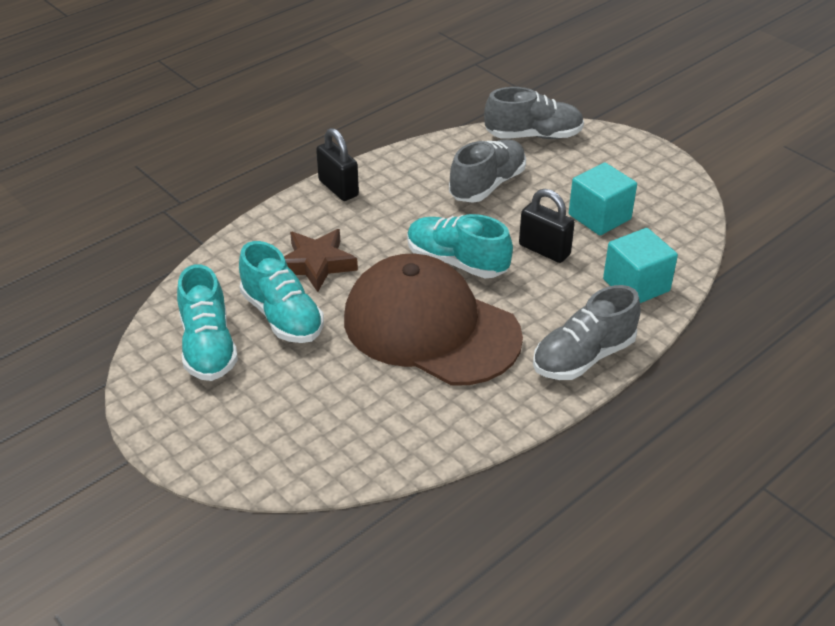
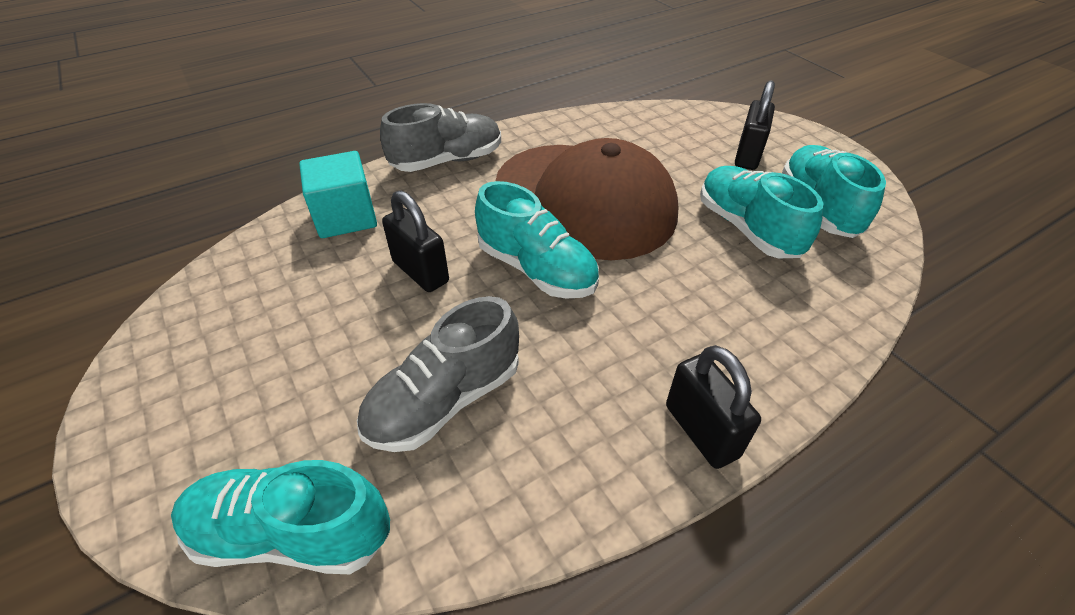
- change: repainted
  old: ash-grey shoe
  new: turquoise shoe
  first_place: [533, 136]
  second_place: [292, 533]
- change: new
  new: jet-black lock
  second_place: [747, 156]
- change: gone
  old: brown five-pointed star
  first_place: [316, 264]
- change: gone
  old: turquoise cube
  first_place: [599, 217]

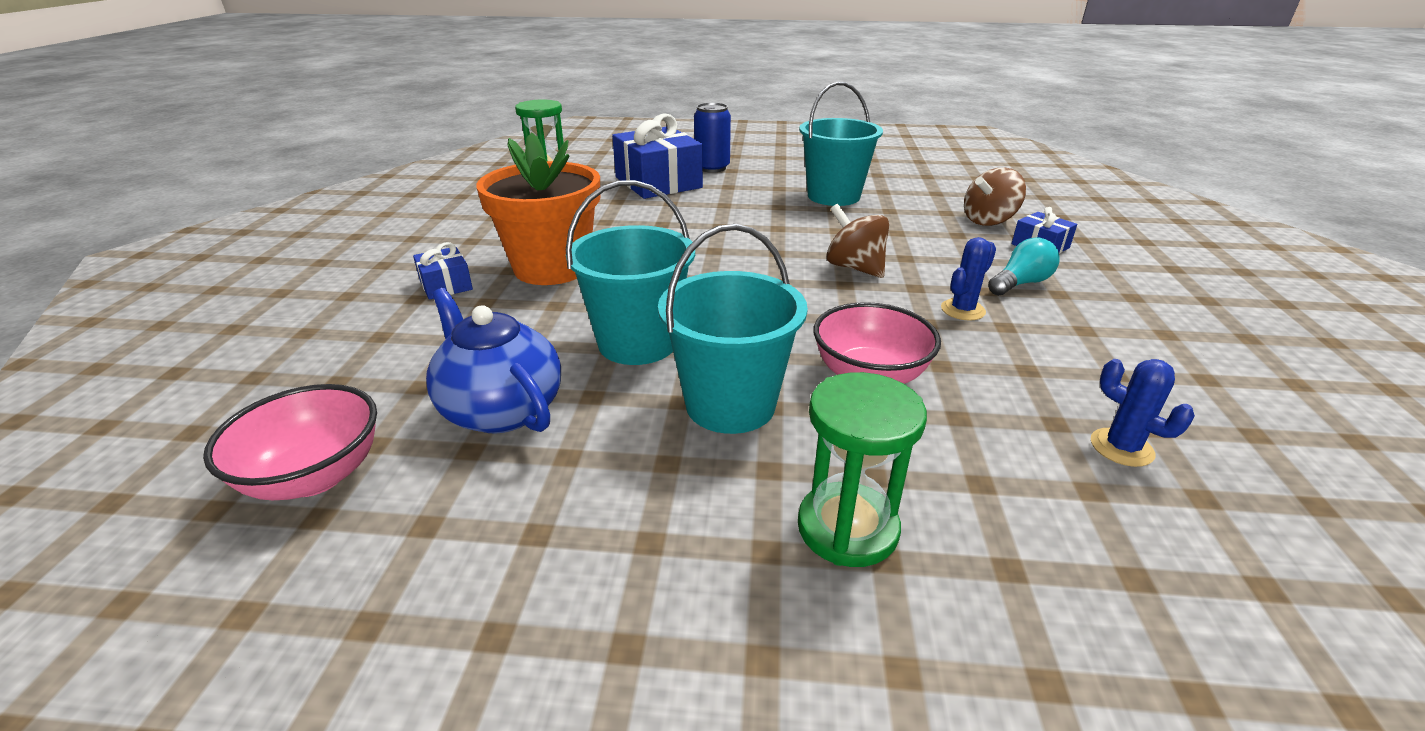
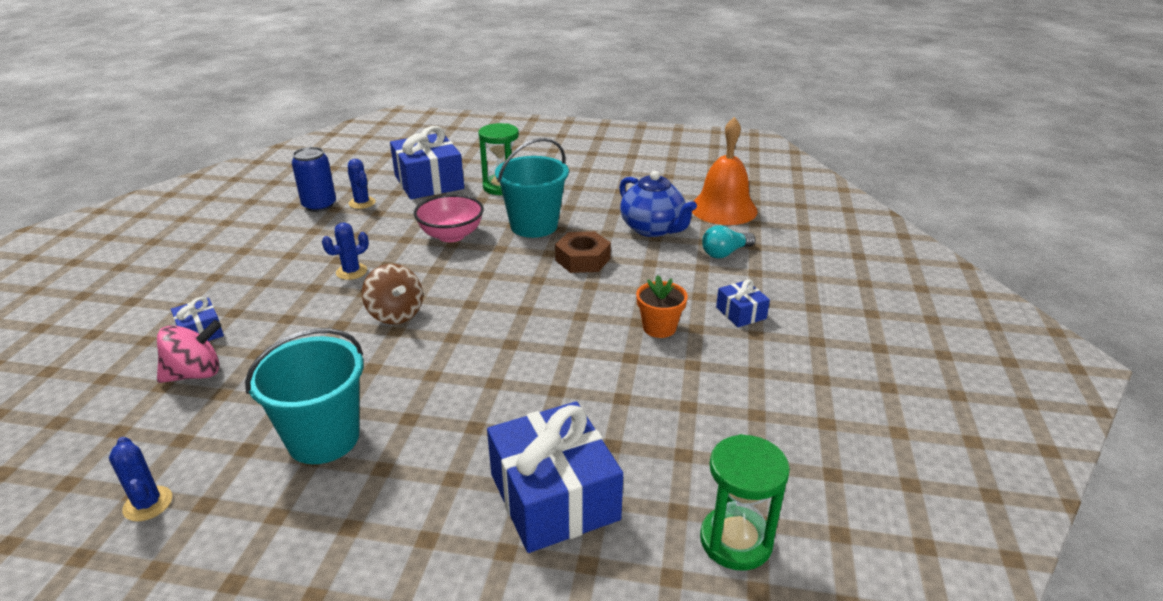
- change: new
  new: blue prickly plant
  second_place: [148, 504]
- change: repainted
  old: brown toy top
  new: rose-pink toy top
  first_place: [988, 221]
  second_place: [195, 374]
- change: shifted
  old: blue tin
  first_place: [712, 168]
  second_place: [319, 205]
- change: new
  new: blue gift
  second_place: [429, 182]
- change: swapped
  old: turquoise pail
  new: brown hex nut
  first_place: [637, 343]
  second_place: [582, 259]
- change: scaled
  old: orange-coloured potted plant
  first_place: [552, 268]
  second_place: [659, 328]
  factor: 0.5
- change: swapped
  old: rose-pink serving bowl
  new: orange-coloured bell
  first_place: [315, 476]
  second_place: [723, 209]
- change: shifted
  old: turquoise lightbulb
  first_place: [1020, 283]
  second_place: [725, 253]

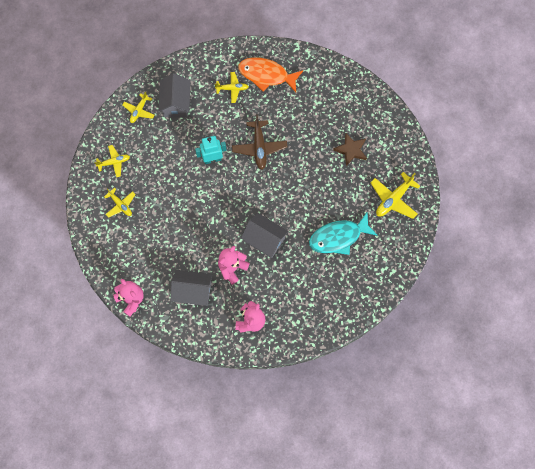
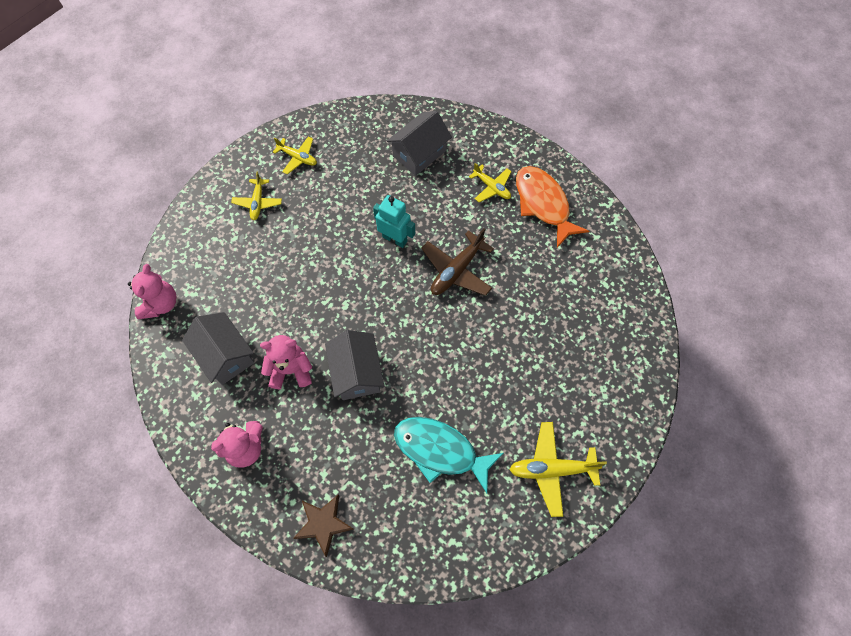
- change: shifted
  old: brown five-pointed star
  first_place: [351, 150]
  second_place: [323, 524]
- change: gone
  old: golden toy plane
  first_place: [139, 111]

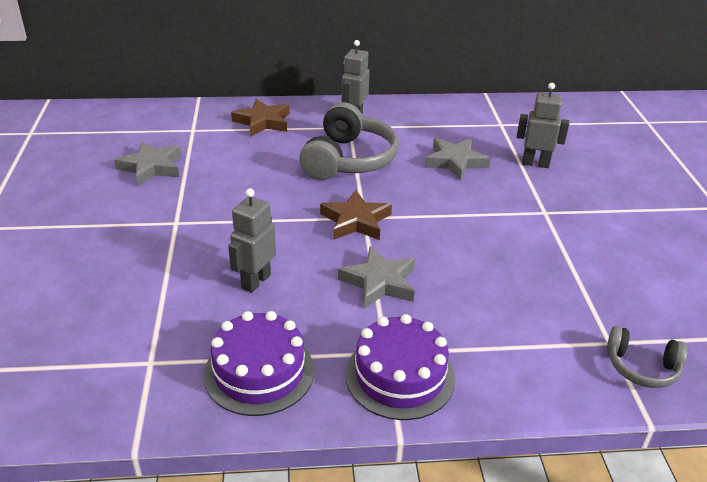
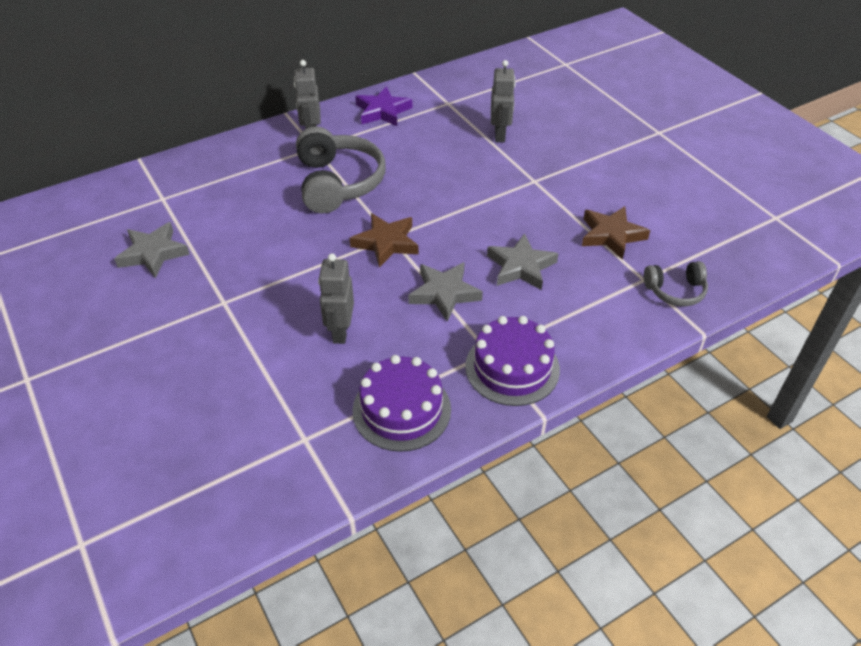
- change: new
  new: purple five-pointed star
  second_place: [383, 111]
- change: shifted
  old: ash-grey five-pointed star
  first_place: [455, 162]
  second_place: [521, 266]
- change: rotated
  old: ash-grey toy robot
  first_place: [535, 163]
  second_place: [500, 135]
  degrees: 105
- change: shifted
  old: brown five-pointed star
  first_place: [263, 122]
  second_place: [611, 235]

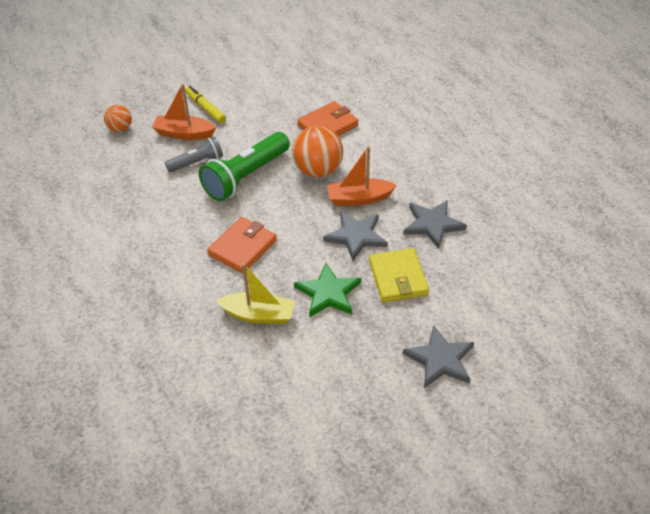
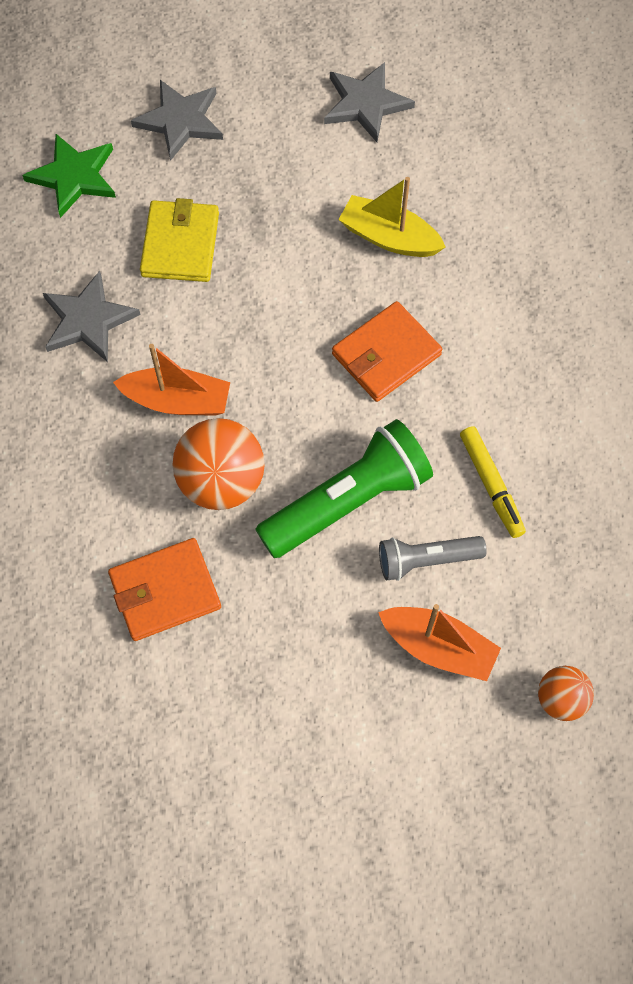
- change: shifted
  old: green five-pointed star
  first_place: [328, 293]
  second_place: [74, 177]
- change: shifted
  old: ash-grey five-pointed star
  first_place: [356, 236]
  second_place: [366, 104]
- change: shifted
  old: golden felt pen
  first_place: [205, 108]
  second_place: [491, 485]

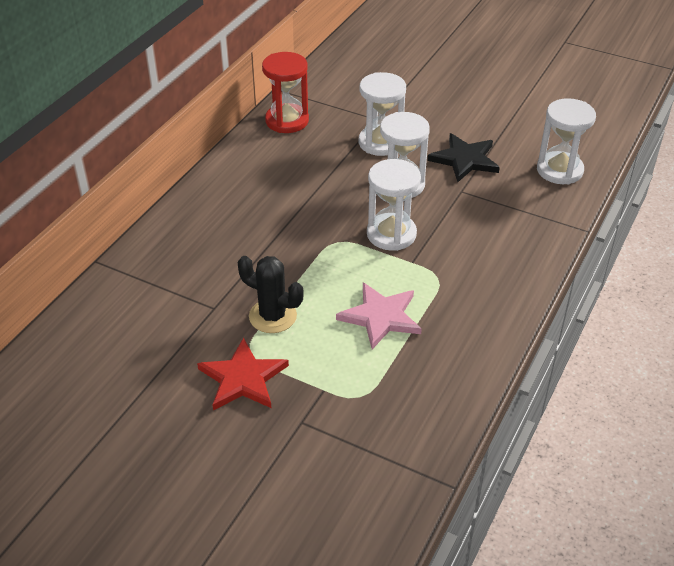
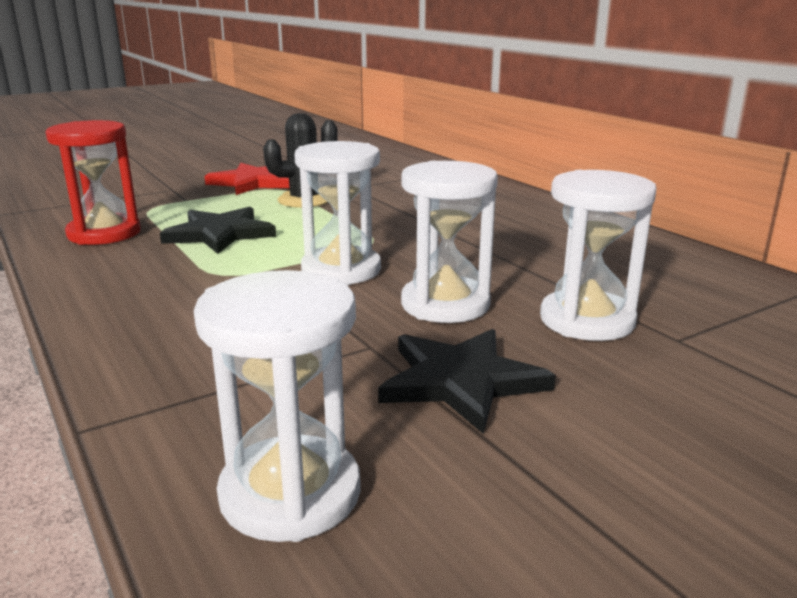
- change: shifted
  old: scarlet sand timer
  first_place: [287, 121]
  second_place: [104, 233]
- change: repainted
  old: rose-pink five-pointed star
  new: jet-black five-pointed star
  first_place: [380, 317]
  second_place: [220, 234]

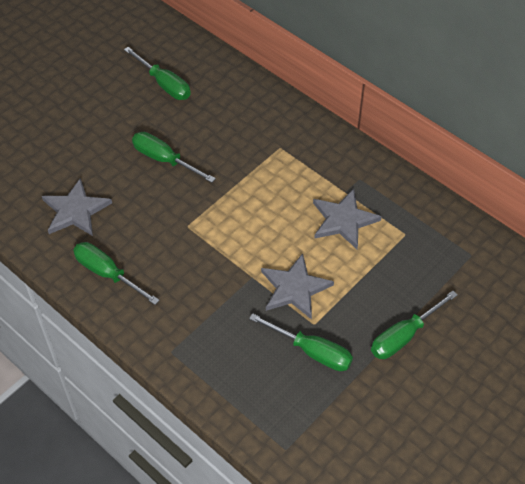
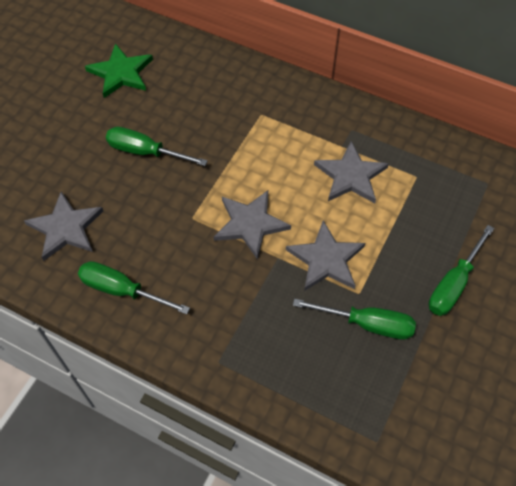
- change: swapped
  old: green hand screwdriver
  new: green five-pointed star
  first_place: [164, 84]
  second_place: [121, 73]
- change: new
  new: ash-grey five-pointed star
  second_place: [250, 224]

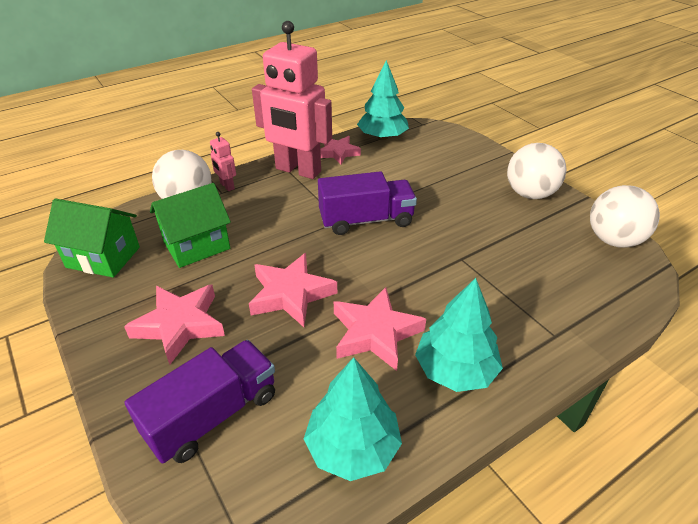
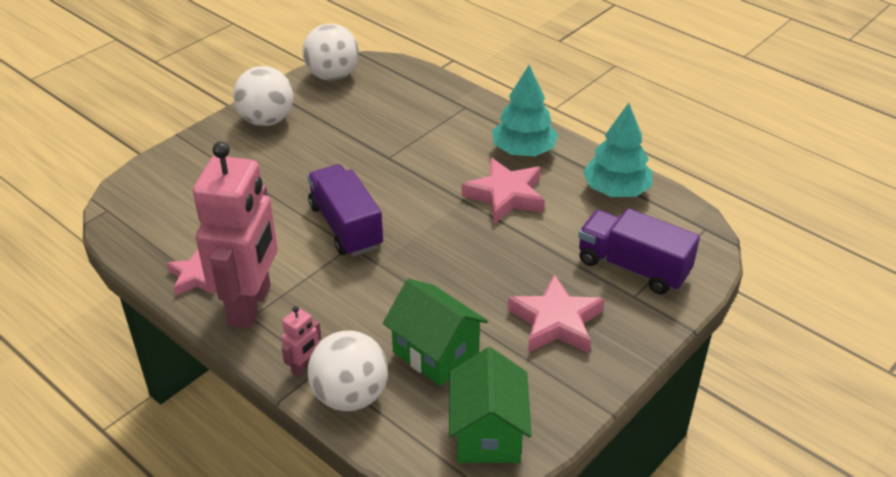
- change: gone
  old: rose-pink five-pointed star
  first_place: [291, 294]
- change: gone
  old: turquoise toy tree
  first_place: [382, 137]

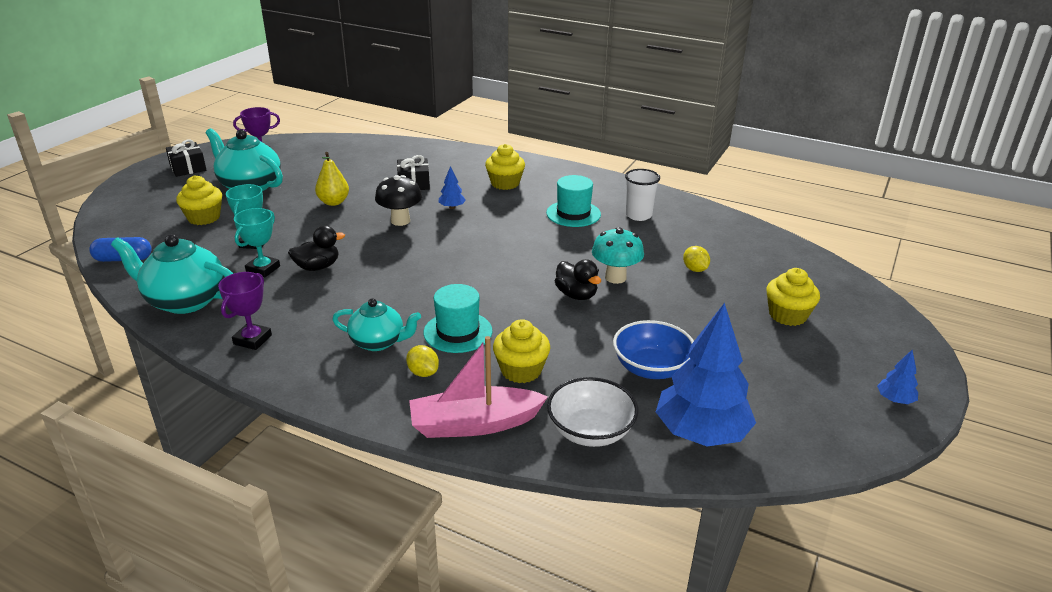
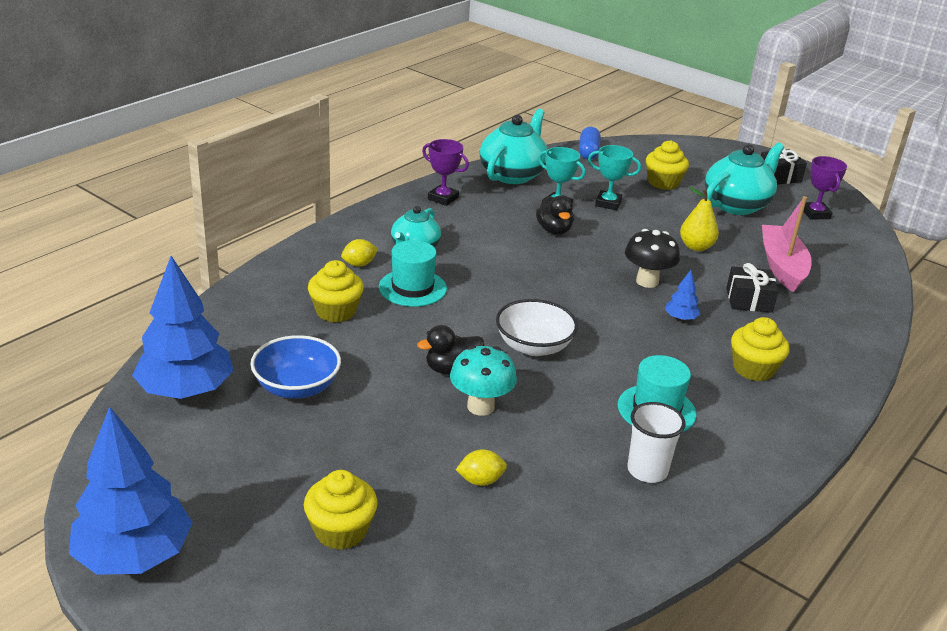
- change: scaled
  old: blue toy tree
  first_place: [894, 400]
  second_place: [134, 555]
  factor: 2.35
- change: shifted
  old: snow-white serving bowl
  first_place: [590, 431]
  second_place: [534, 346]
- change: shifted
  old: rose-pink boat
  first_place: [474, 424]
  second_place: [782, 266]

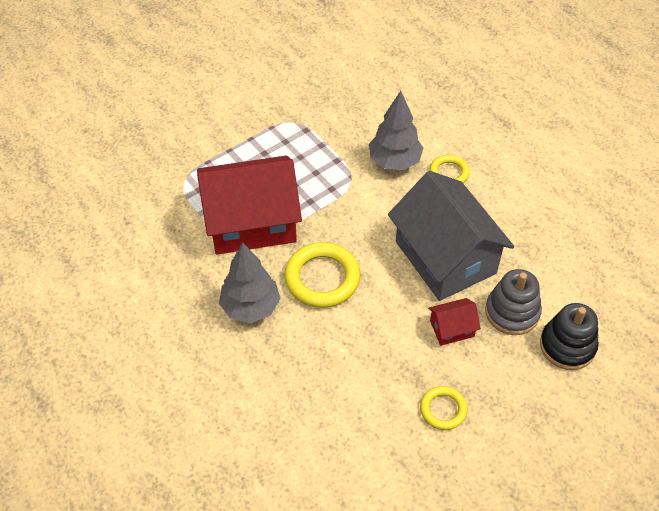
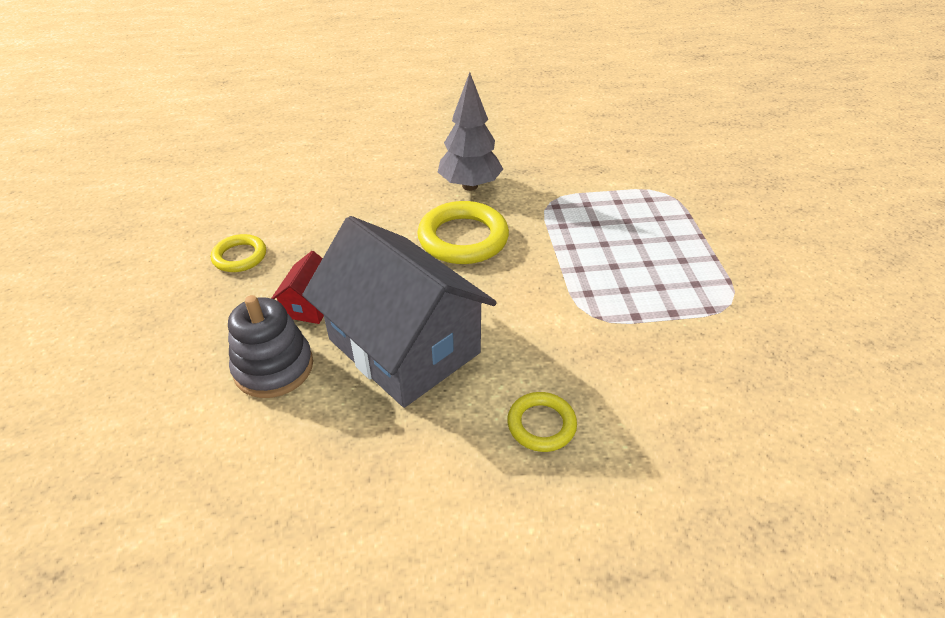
- change: rotated
  old: ash-grey house
  first_place: [445, 257]
  second_place: [404, 346]
  degrees: 45
- change: gone
  old: scarlet house
  first_place: [251, 222]
- change: gone
  old: ash-grey toy tree
  first_place: [394, 161]
- change: gone
  old: jet-black ring stacker
  first_place: [567, 346]

